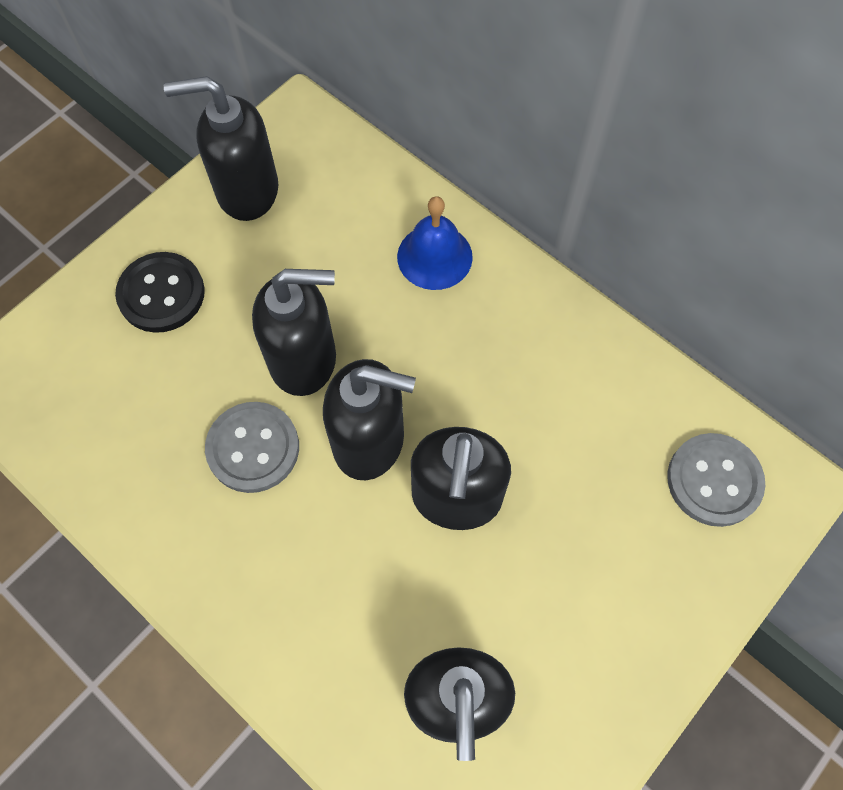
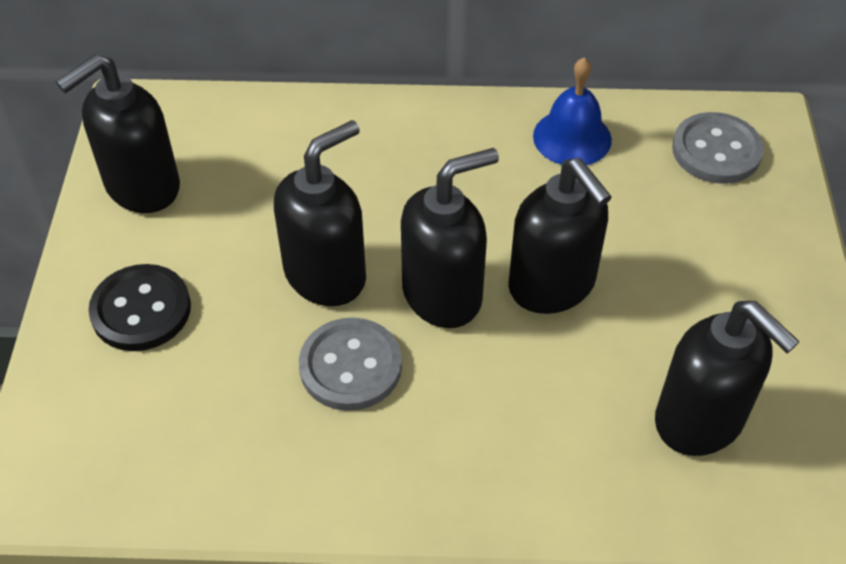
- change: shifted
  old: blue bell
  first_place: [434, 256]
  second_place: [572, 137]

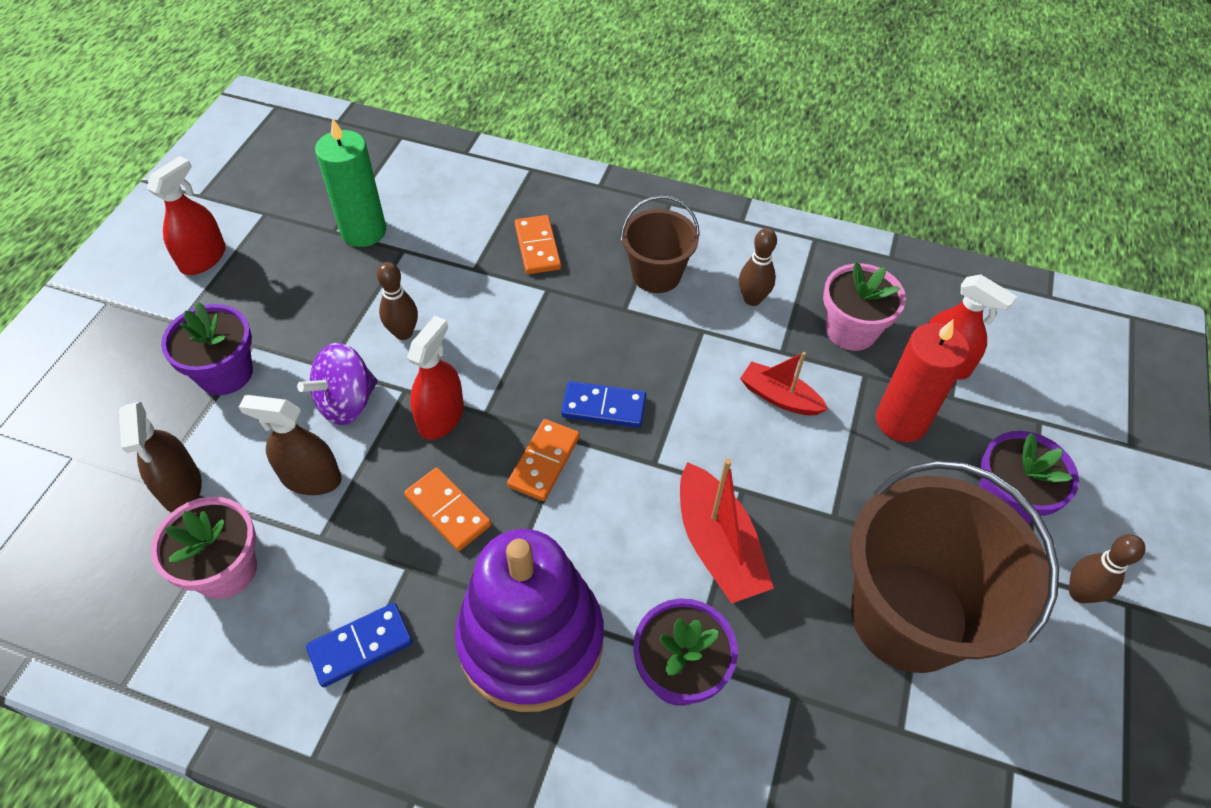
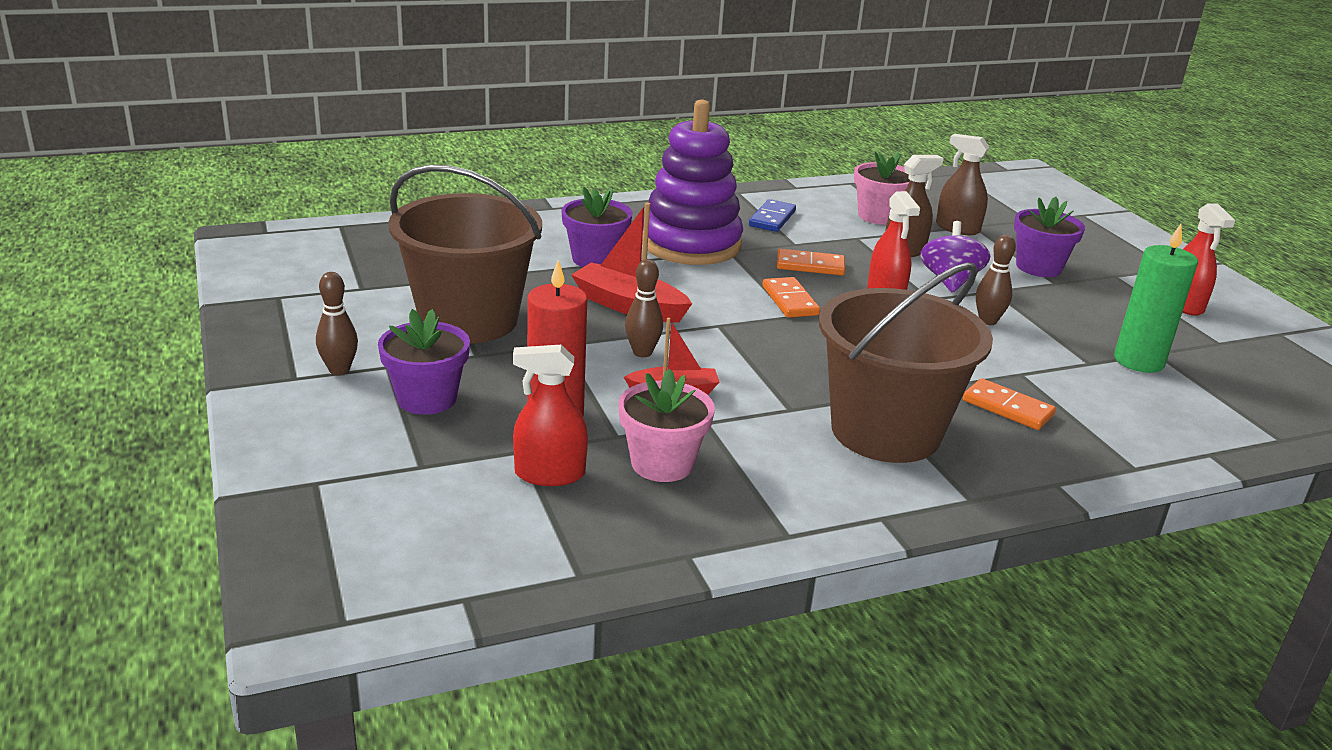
- change: shifted
  old: brown tenpin
  first_place: [752, 299]
  second_place: [642, 352]
- change: scaled
  old: brown pail
  first_place: [656, 274]
  second_place: [885, 431]
  factor: 1.86
- change: gone
  old: blue domino
  first_place: [604, 407]

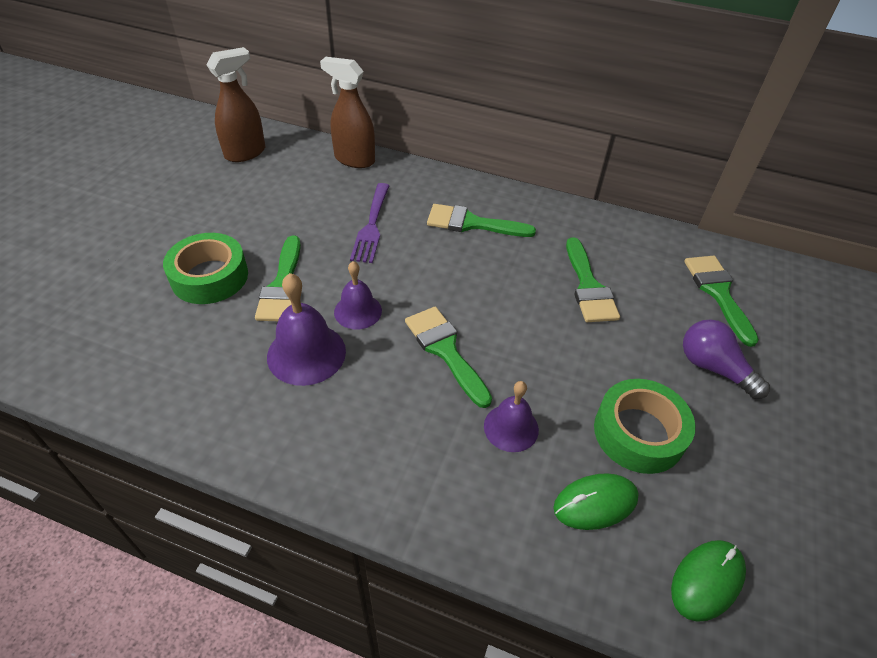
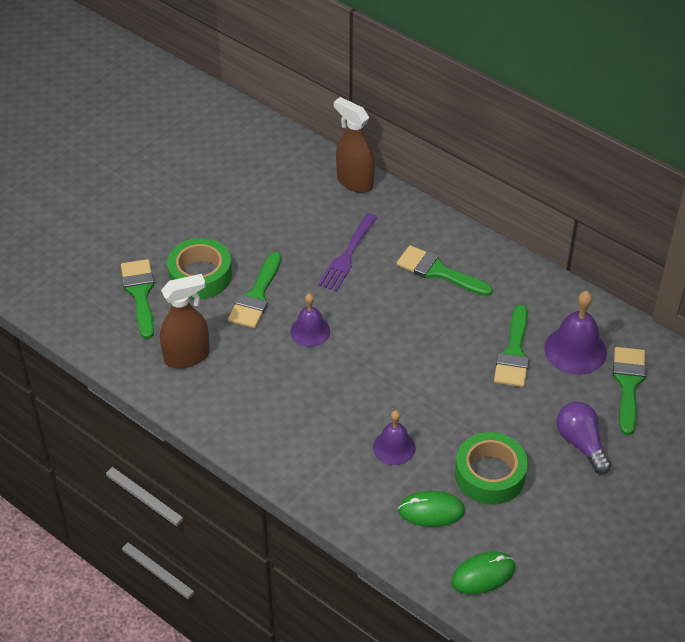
- change: shifted
  old: green paint brush
  first_place: [445, 350]
  second_place: [140, 293]
- change: shifted
  old: brown spray cleaner
  first_place: [245, 153]
  second_place: [187, 356]
- change: shifted
  old: purple bell
  first_place: [306, 353]
  second_place: [575, 350]

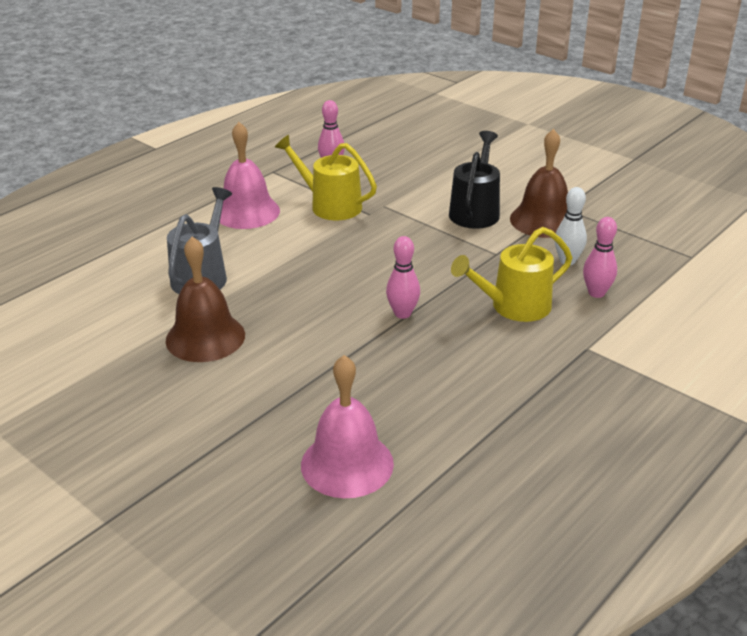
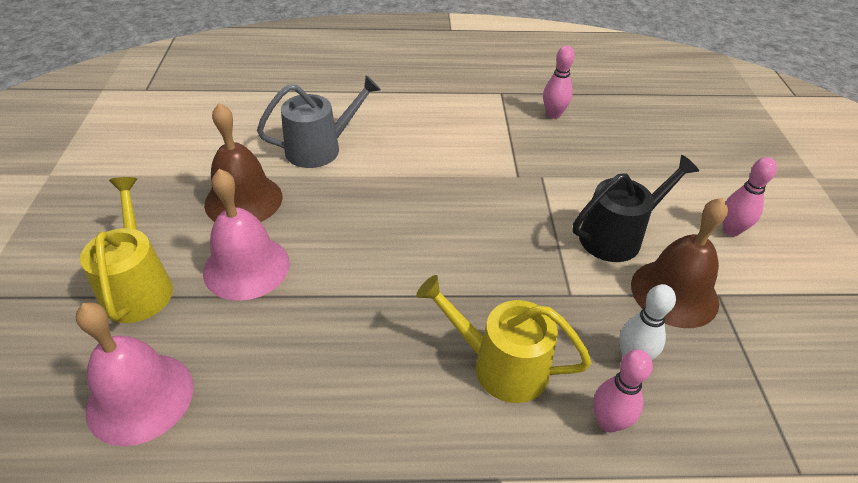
- change: shifted
  old: golden sprinkling can
  first_place: [330, 205]
  second_place: [138, 287]
- change: shifted
  old: rose-pink bell
  first_place: [247, 212]
  second_place: [246, 267]
- change: shifted
  old: rose-pink tenpin
  first_place: [402, 313]
  second_place: [731, 230]

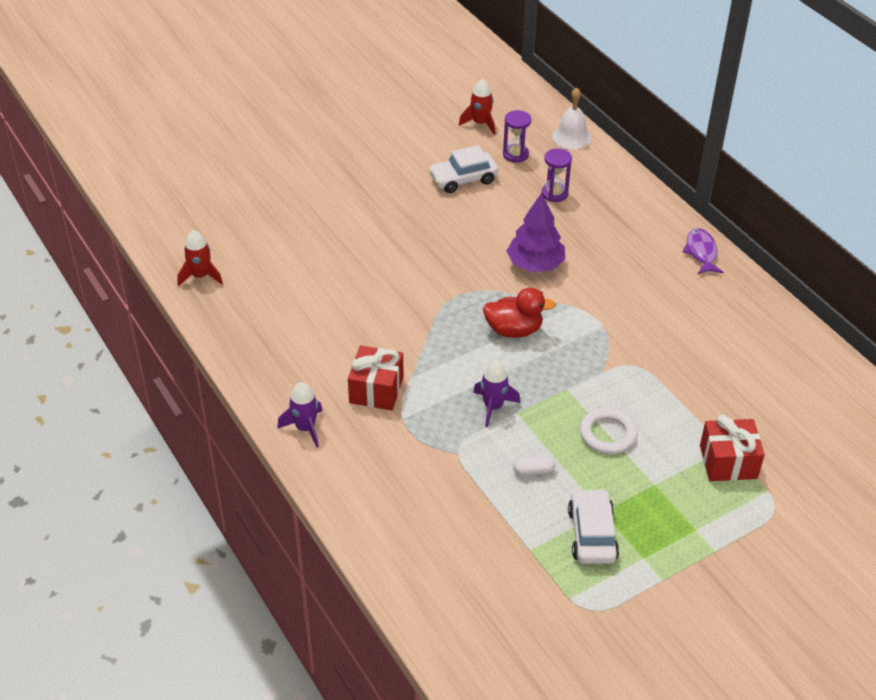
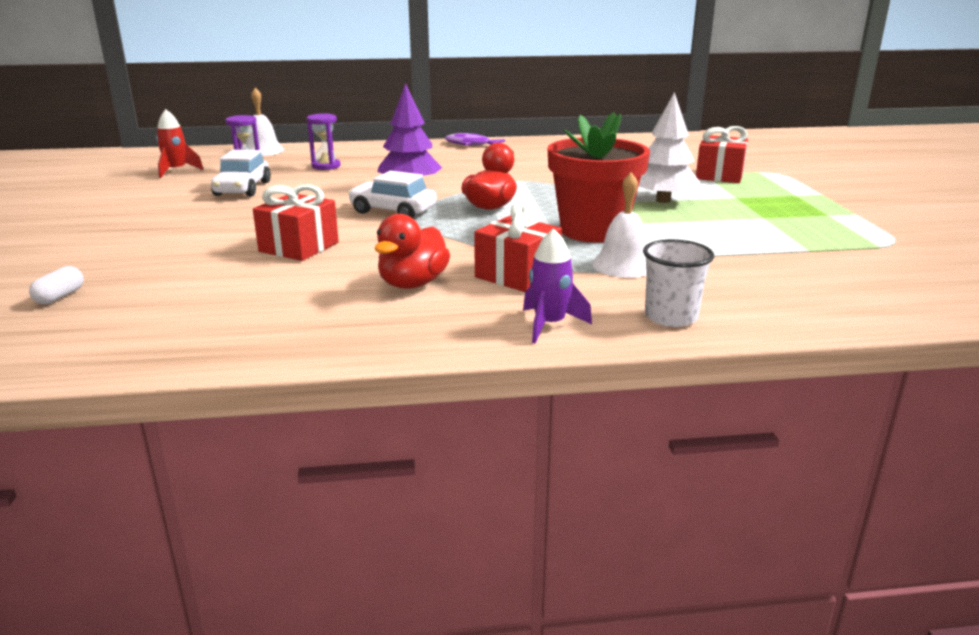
- change: shifted
  old: snow-white pill
  first_place: [533, 471]
  second_place: [60, 296]
- change: new
  new: scarlet gift
  second_place: [299, 247]
- change: shifted
  old: snow-white toy car
  first_place: [592, 534]
  second_place: [393, 211]
- change: new
  new: scarlet duck
  second_place: [413, 284]
- change: swapped
  old: purple spaceship
  new: scarlet potted plant
  first_place: [493, 407]
  second_place: [593, 231]
- change: new
  new: snow-white bell
  second_place: [623, 265]
- change: swapped
  old: snow-white ring
  new: snow-white toy tree
  first_place: [608, 434]
  second_place: [663, 200]
- change: new
  new: snow-white beaker
  second_place: [671, 317]
- change: gone
  old: scarlet spaceship
  first_place: [201, 276]

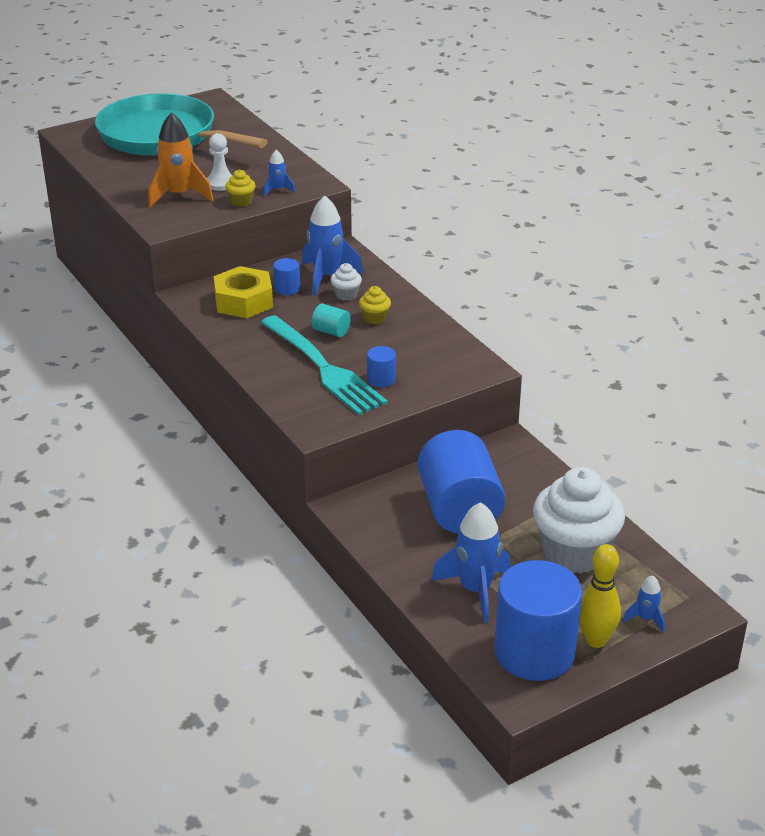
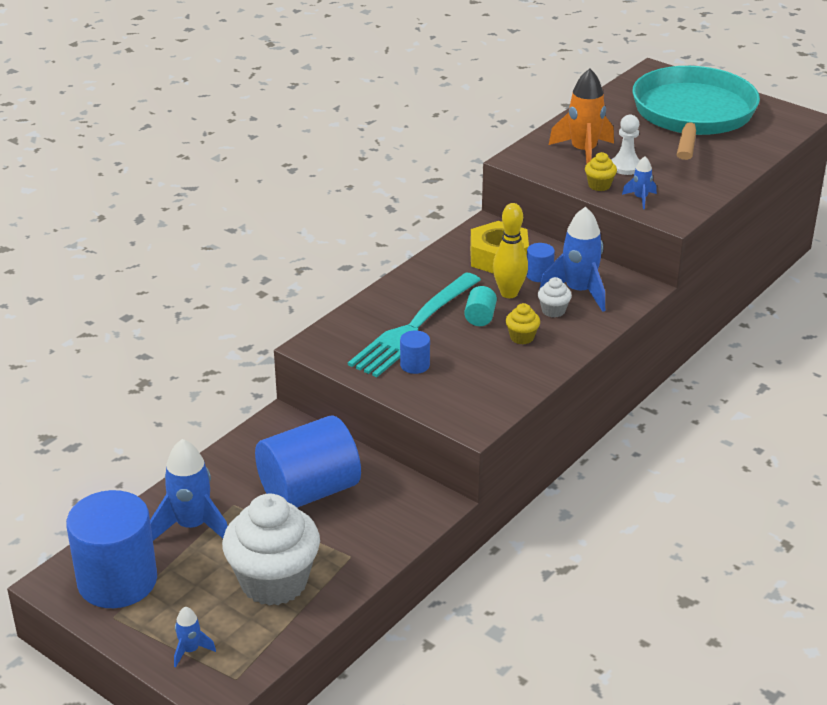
- change: shifted
  old: golden tenpin
  first_place: [595, 640]
  second_place: [509, 293]

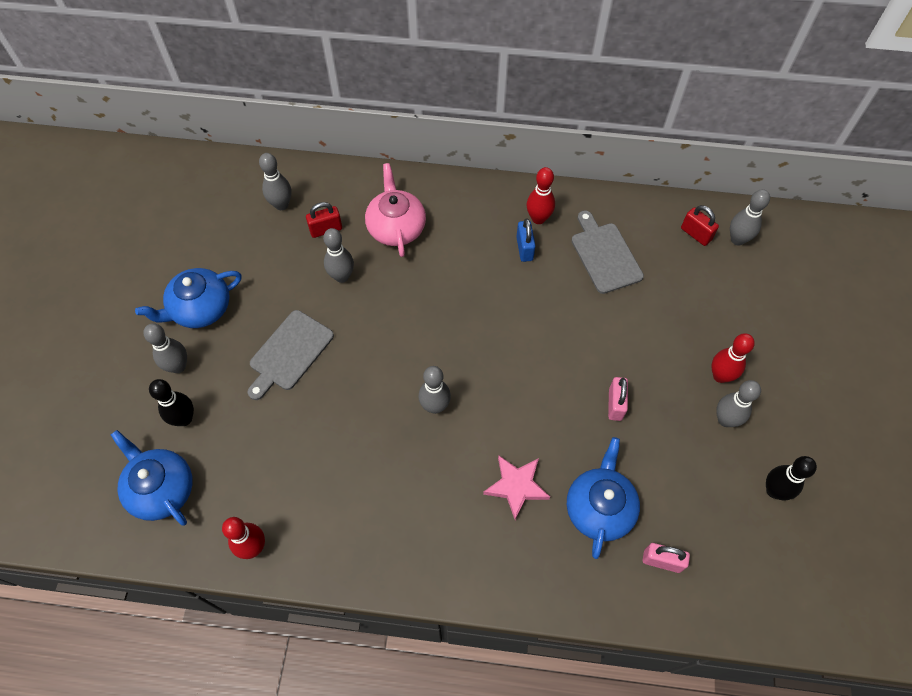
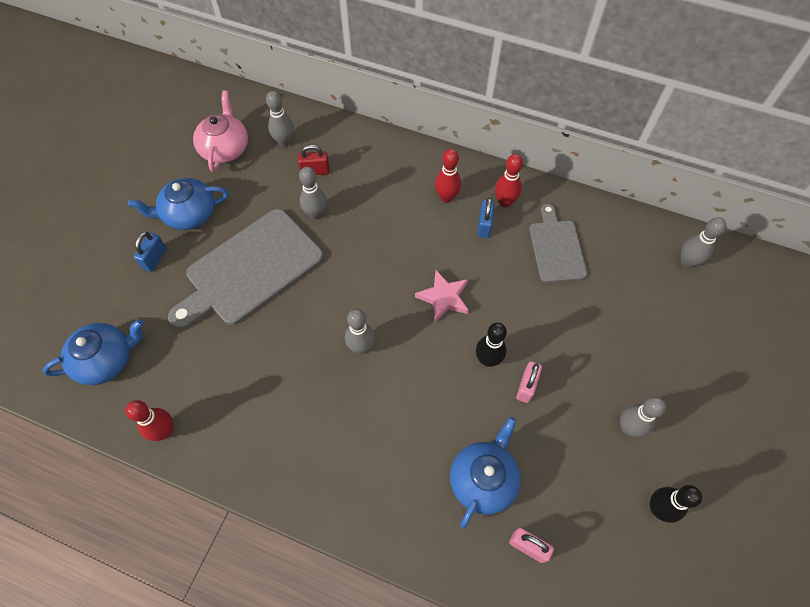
- change: rotated
  old: blue teapot
  first_place: [161, 489]
  second_place: [106, 360]
  degrees: 90
- change: swapped
  old: ash-grey tenpin
  new: blue lock
  first_place: [178, 366]
  second_place: [155, 259]
- change: scaled
  old: ash-grey bread board
  first_place: [289, 353]
  second_place: [250, 269]
  factor: 1.72
- change: shifted
  old: rose-pink teapot
  first_place: [396, 227]
  second_place: [225, 148]
- change: shifted
  old: rose-pink five-pointed star
  first_place: [516, 486]
  second_place: [443, 297]
- change: shifted
  old: scarlet tenpin
  first_place: [720, 376]
  second_place: [446, 197]
- change: shifted
  old: jet-black tenpin
  first_place: [184, 419]
  second_place: [487, 359]
- change: gone
  old: scarlet lock
  first_place: [695, 234]

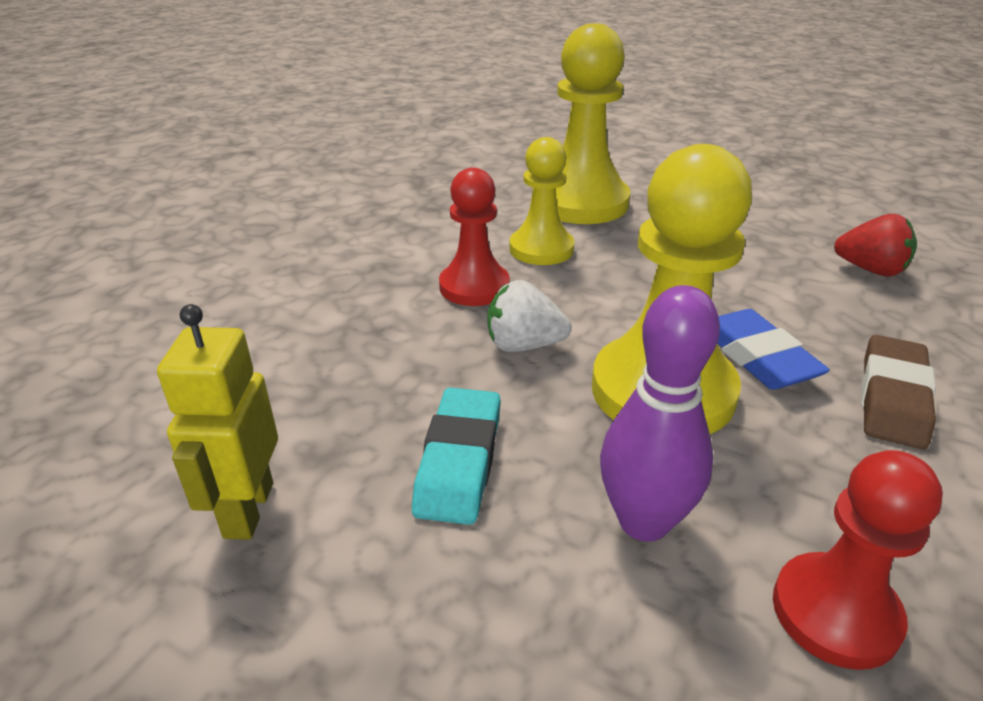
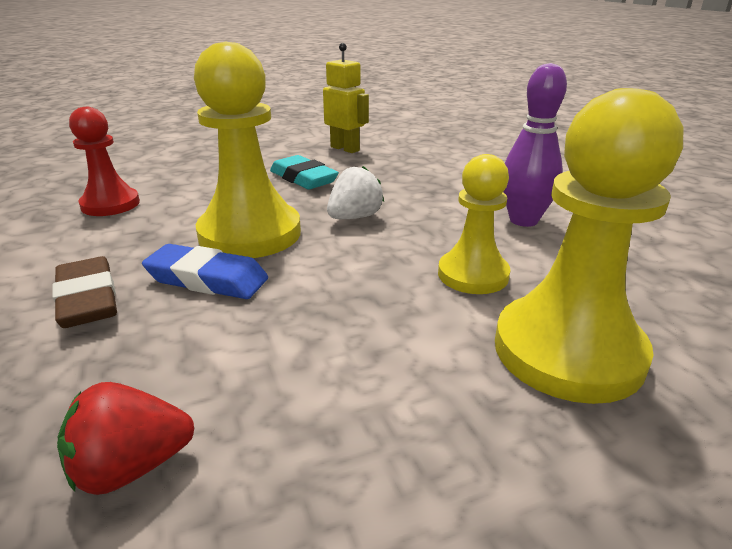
- change: shifted
  old: purple tenpin
  first_place: [644, 521]
  second_place: [523, 220]
- change: gone
  old: scarlet game pawn
  first_place: [474, 287]

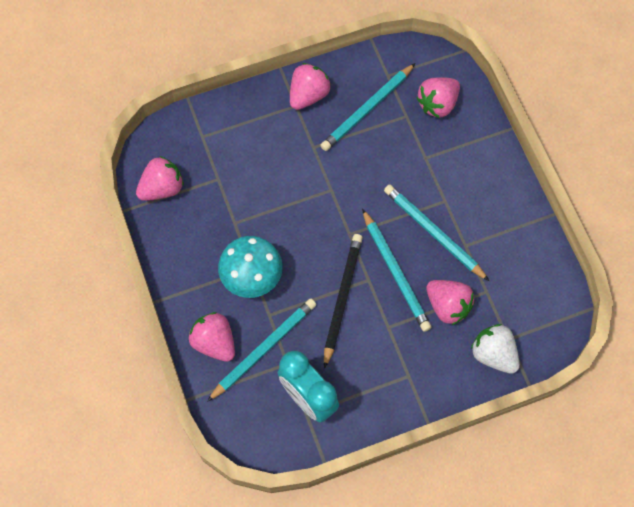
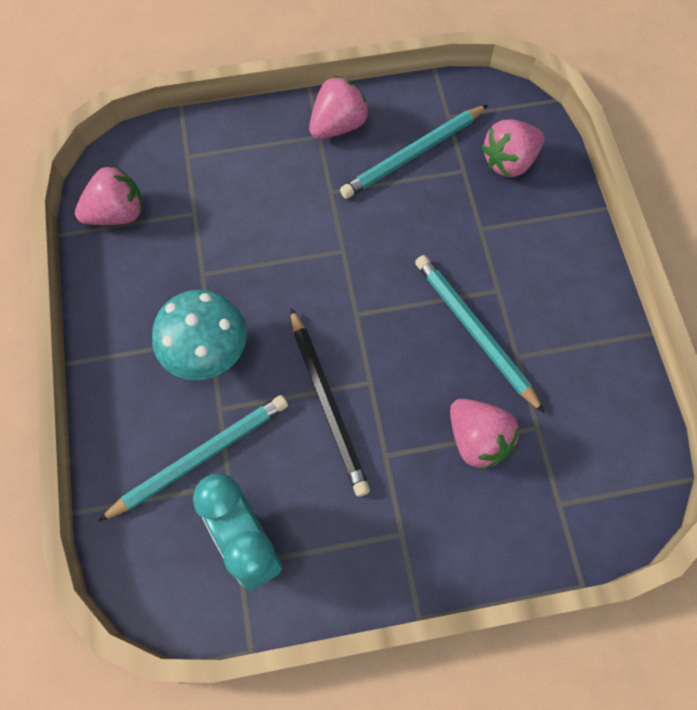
- change: rotated
  old: jet-black lead pencil
  first_place: [342, 299]
  second_place: [327, 403]
  degrees: 135
- change: gone
  old: rose-pink toy strawberry
  first_place: [214, 342]
- change: gone
  old: turquoise lead pencil
  first_place: [395, 272]
- change: gone
  old: snow-white toy strawberry
  first_place: [493, 354]

